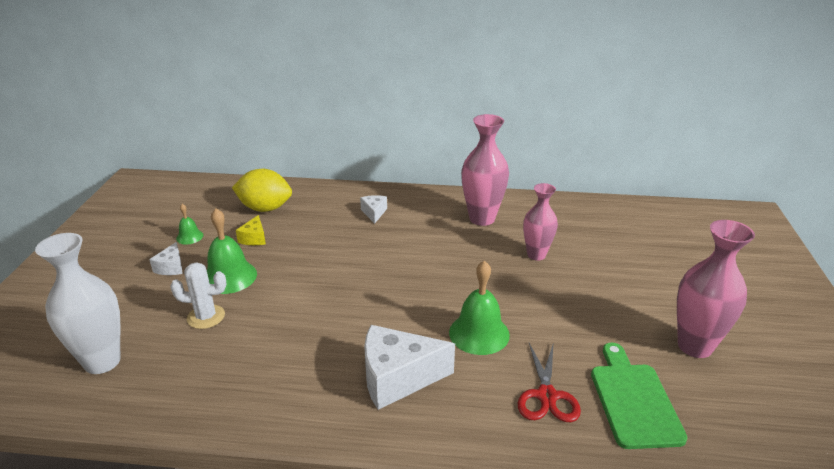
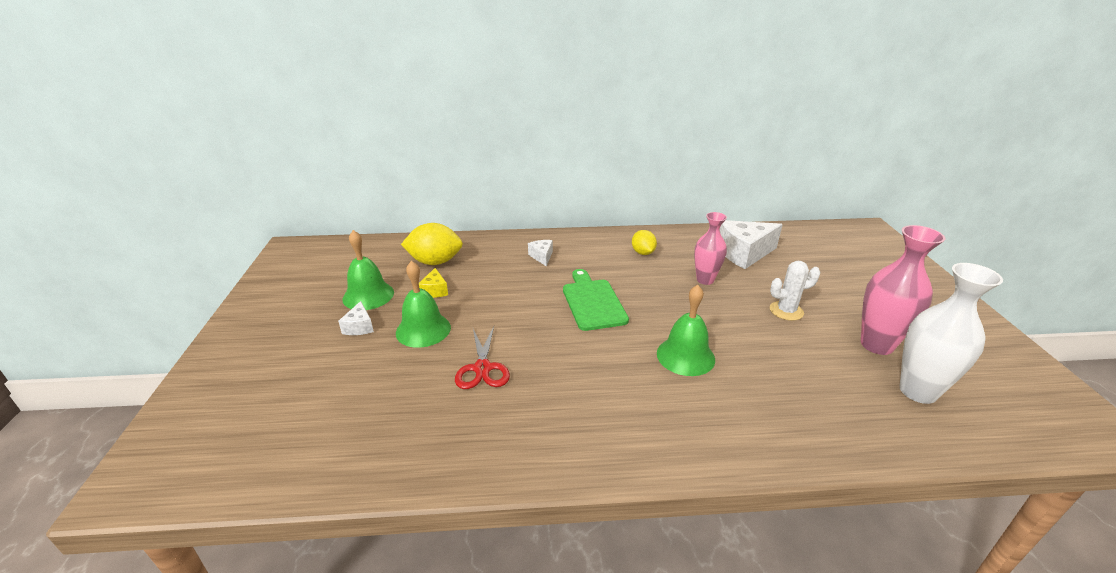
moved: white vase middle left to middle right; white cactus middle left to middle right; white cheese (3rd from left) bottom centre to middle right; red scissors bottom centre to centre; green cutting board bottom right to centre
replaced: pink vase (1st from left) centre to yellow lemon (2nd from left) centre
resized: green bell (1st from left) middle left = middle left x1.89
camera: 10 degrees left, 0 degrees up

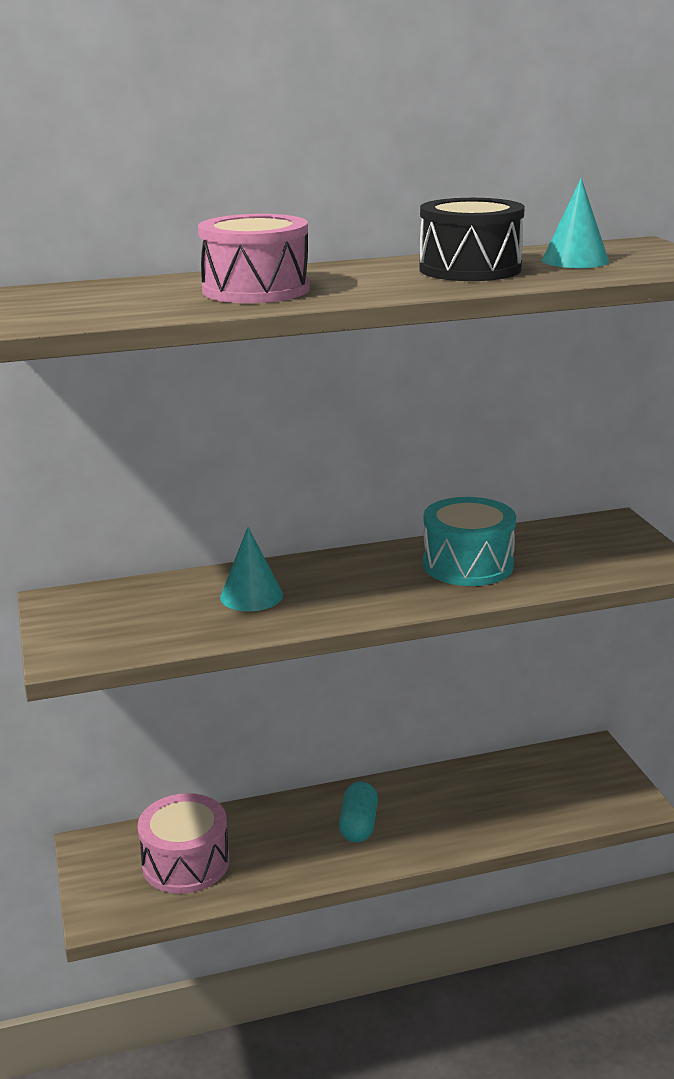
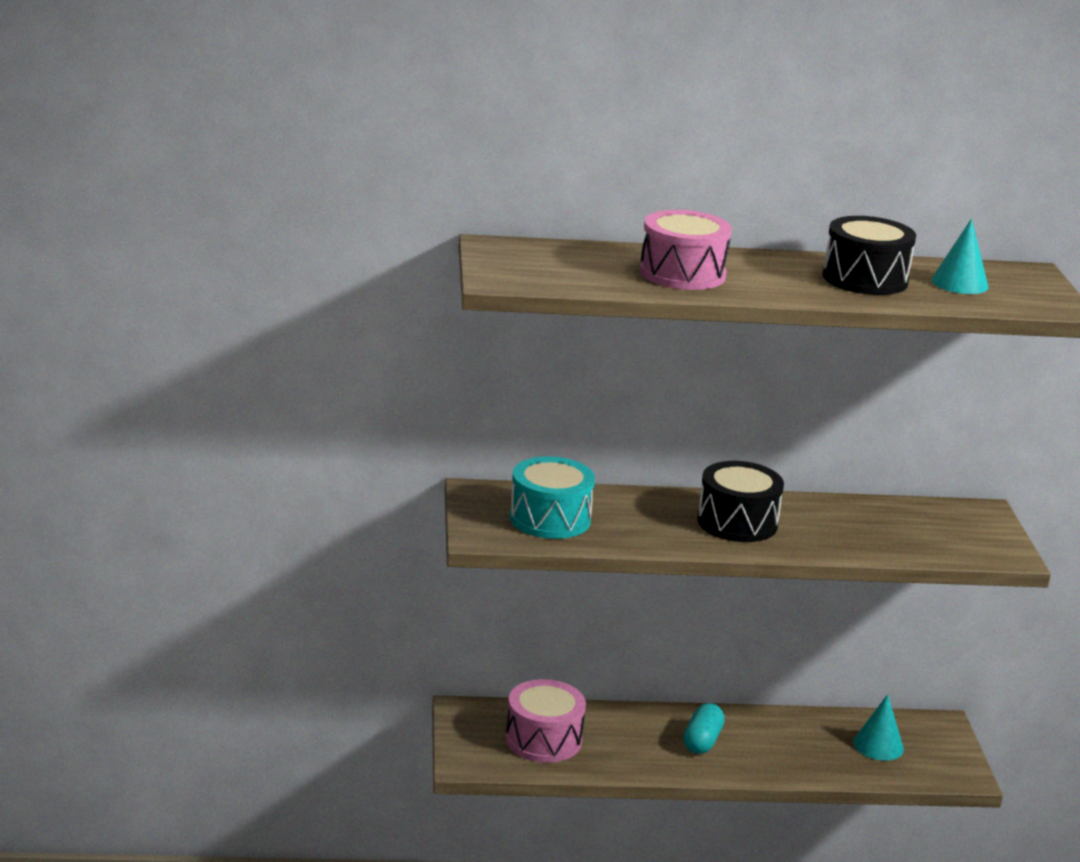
added: black drum (1st from left) middle right
moved: turquoise cone (1st from left) centre to bottom right; turquoise drum middle right to centre
camera: 10 degrees right, 0 degrees up

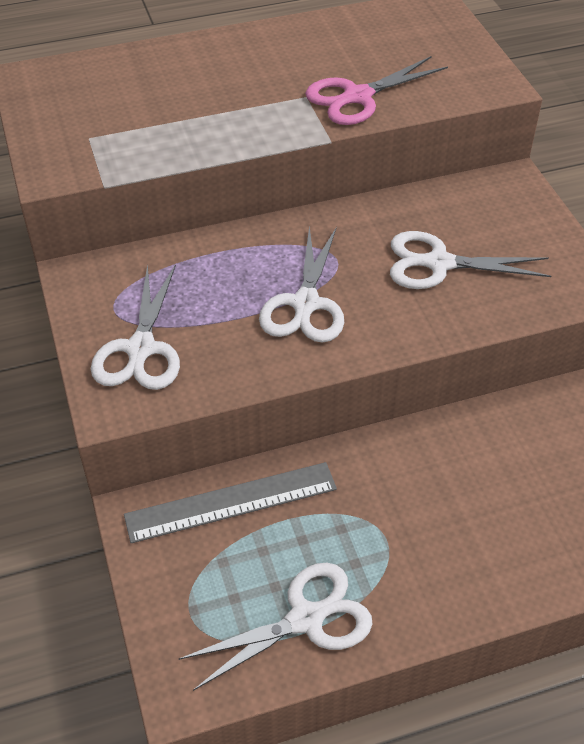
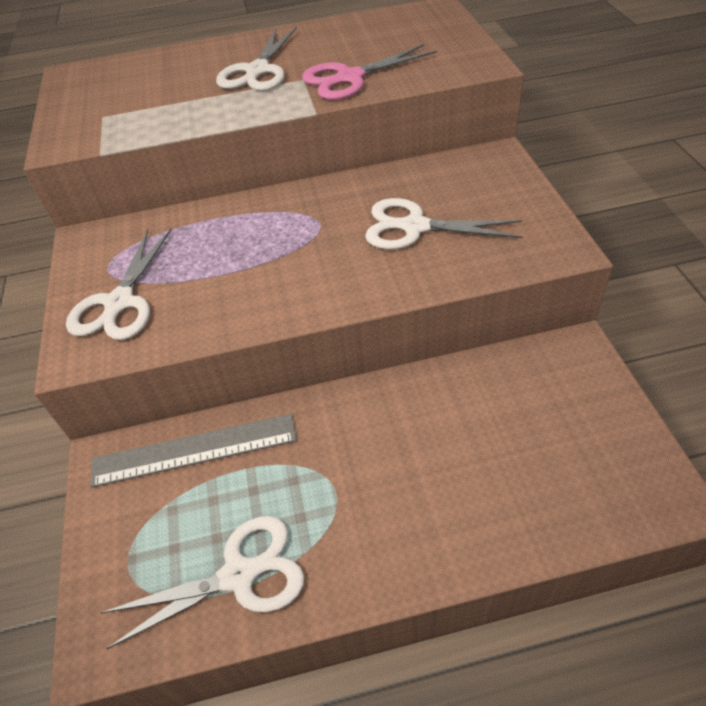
moved: white scissors (3rd from left) centre to top centre
camera: 10 degrees right, 0 degrees up

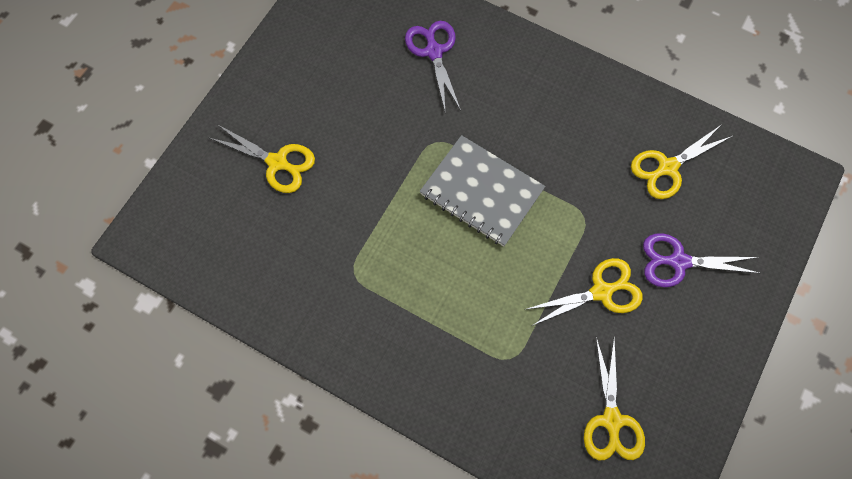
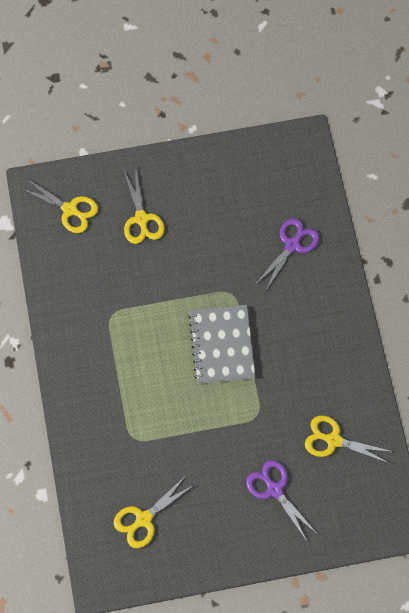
moved: yellow scissors (2nd from left in the first image) middle right to yellow scissors (1st from left) middle left
camera: 50 degrees right, 0 degrees up

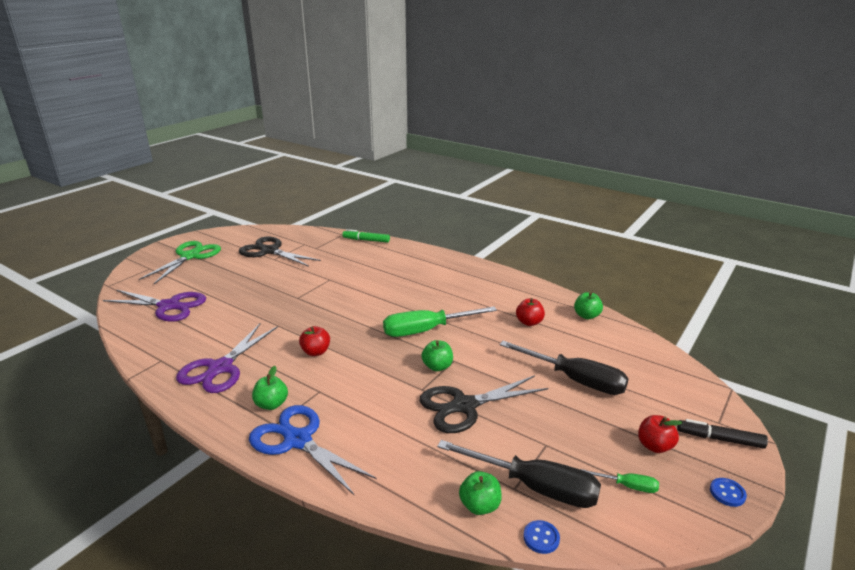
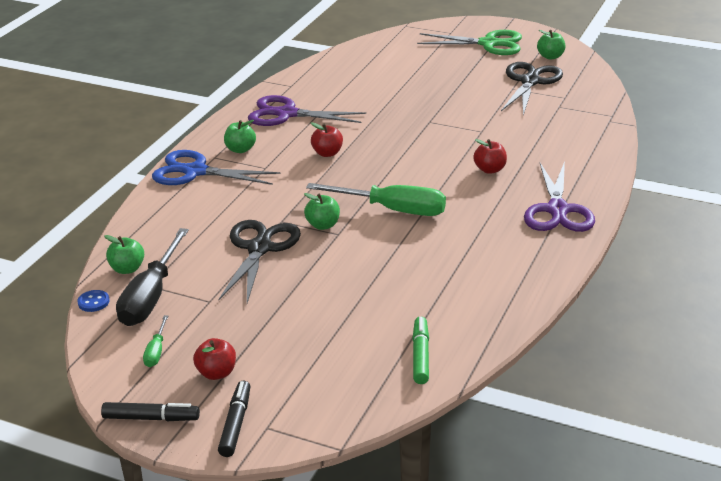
removed: black screwdriver (2nd from left) centre
moved: purple scissors (1st from left in the first image) middle left to purple scissors (2nd from left) middle right; green marker centre to bottom centre; red apple (2nd from left in the first image) centre to red apple (3rd from left) top right; green apple (4th from left) middle right to top right
replaced: blue button (2nd from left) bottom right to black marker (1st from left) bottom left
turned: blue scissors bottom centre = middle left 105 degrees counterclockwise; green screwdriver (1st from left in the first image) centre = centre 135 degrees clockwise; black scissors (2nd from left in the first image) bottom centre = centre 45 degrees clockwise
camera: 80 degrees right, 5 degrees up

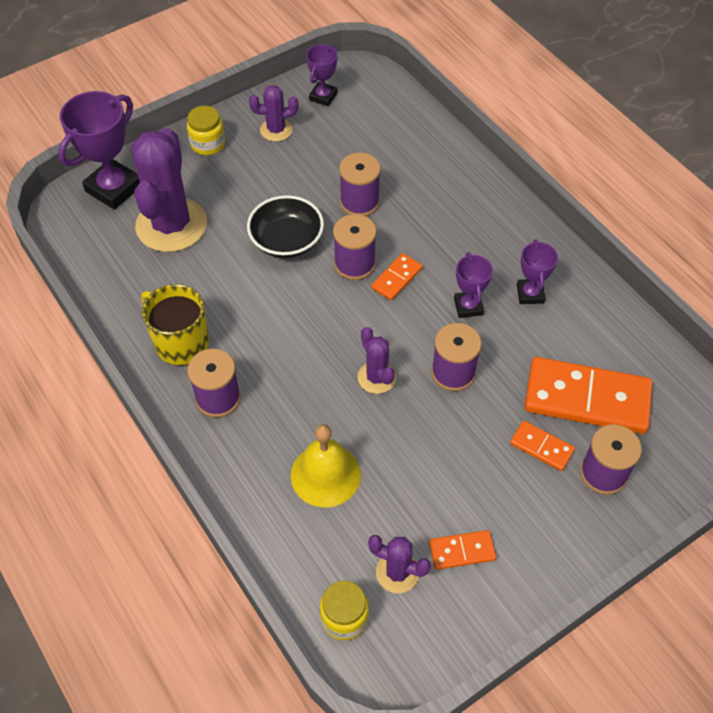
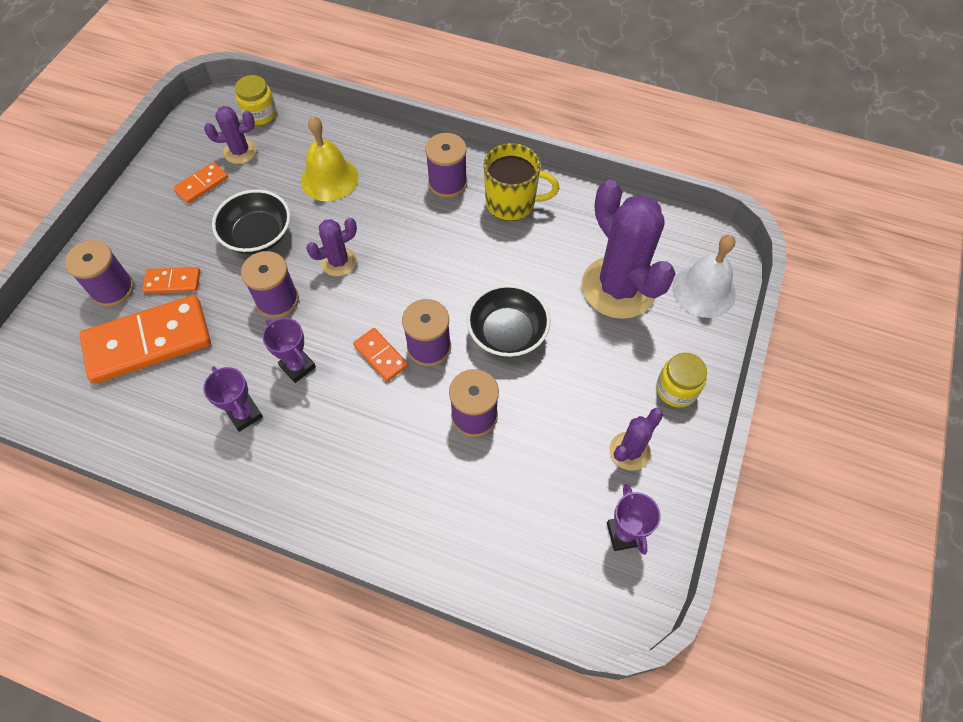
added: black bowl (1st from left) top left
replaced: purple trophy (1st from left) top left to white bell middle right
turned: purple cactus (3rd from left in the first image) centre = centre 60 degrees counterclockwise; orange domino (1st from left in the first image) centre = centre 45 degrees counterclockwise
camera: 145 degrees right, 5 degrees up

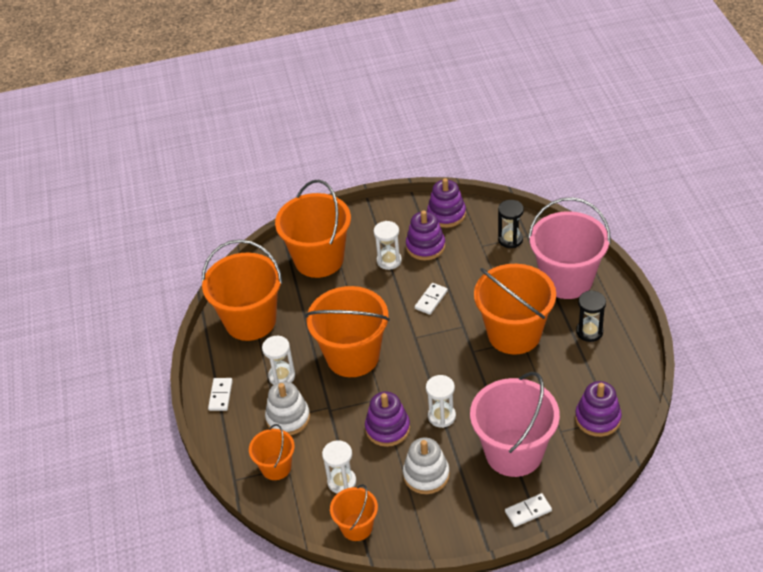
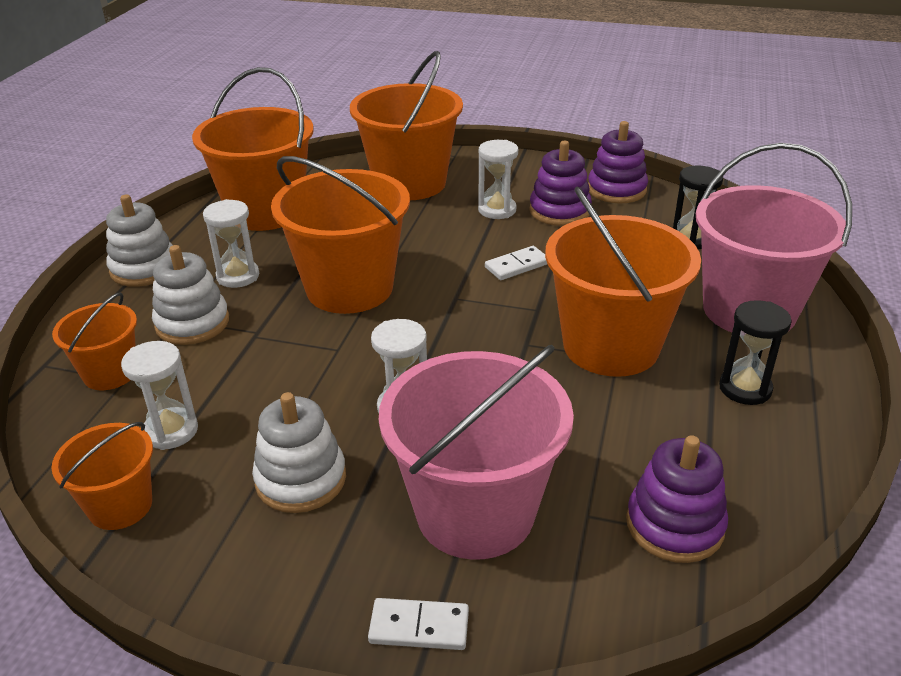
removed: purple stacking toy (1st from left) bottom centre
replaced: white domino (1st from left) bottom left to white stacking toy (1st from left) middle left
camera: 25 degrees right, 10 degrees down

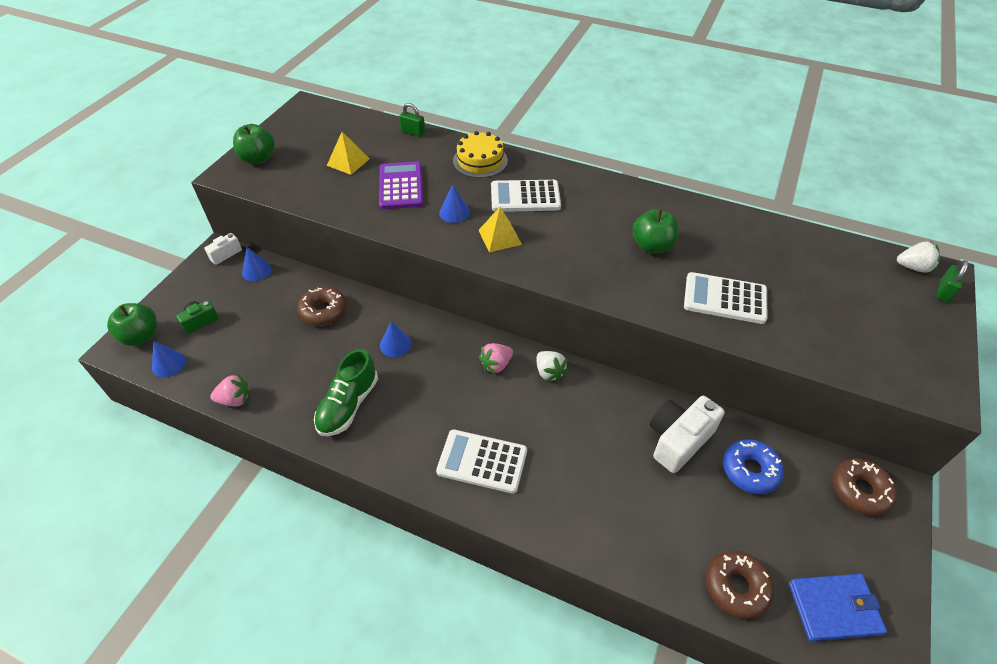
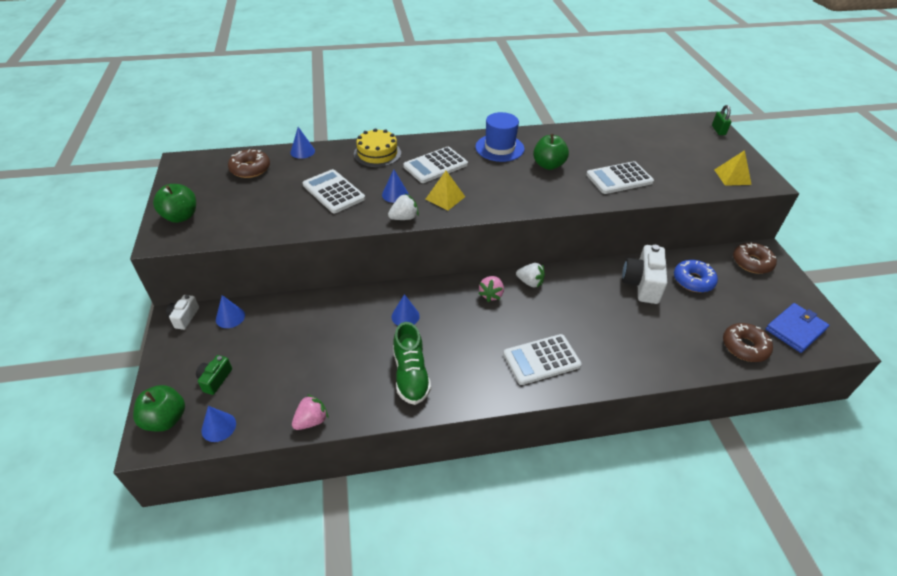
added: blue hat top centre
moved: brown donut (1st from left) middle left to top left; yellow pyramid (1st from left in the first image) top centre to yellow pyramid (2nd from left) top right; white strawberry (2nd from left in the first image) middle right to white strawberry (1st from left) centre
replaced: green padlock (1st from left) top centre to blue cone (3rd from left) top centre
recoloured: purple calculator top centre to white calculator (1st from left) top centre
camera: 35 degrees left, 5 degrees down

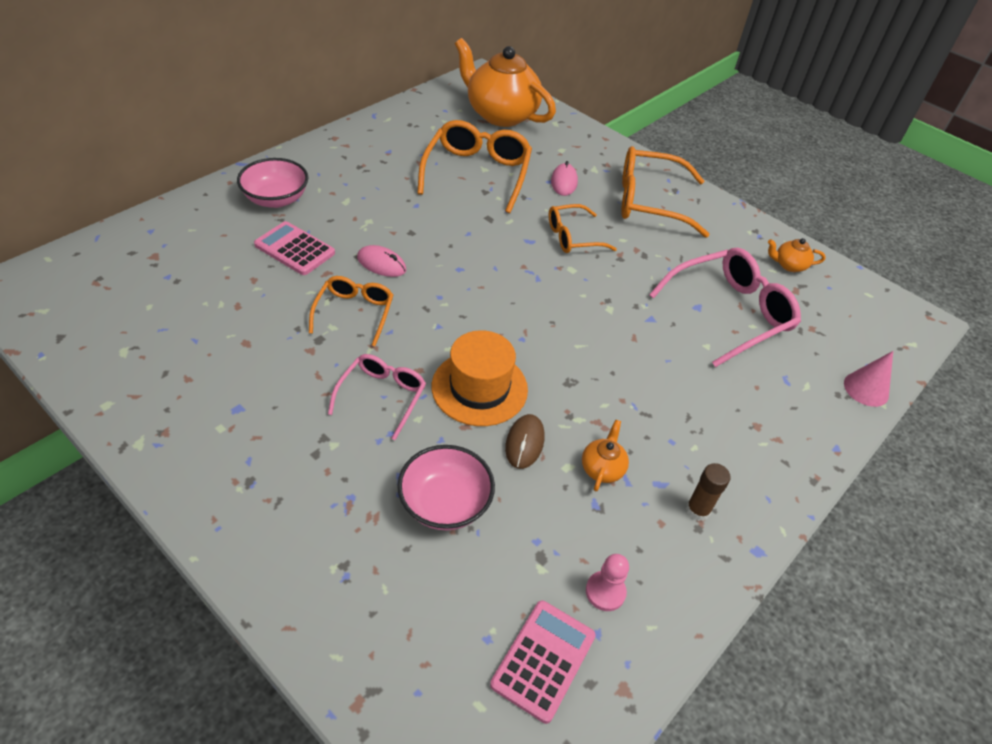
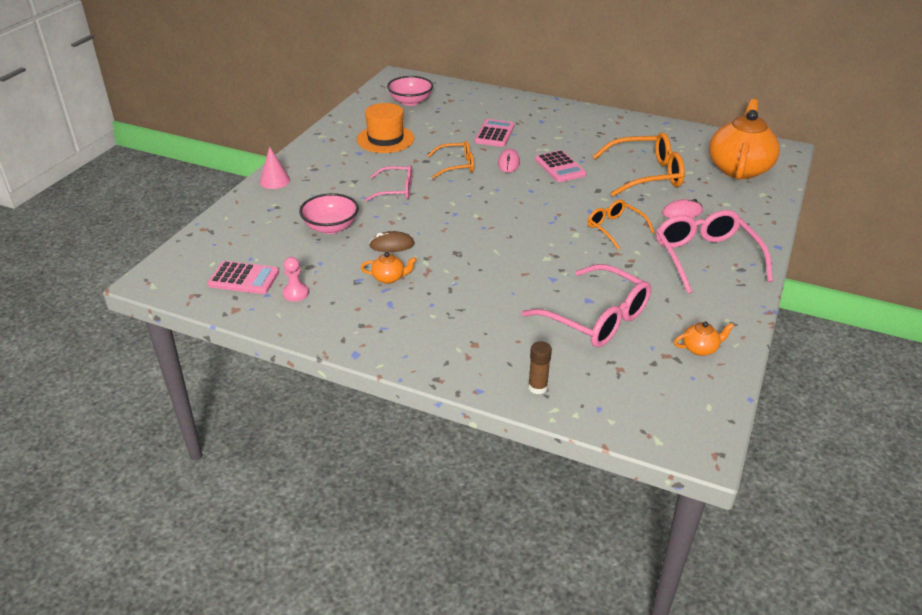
added: pink calculator (3rd from left) top centre
moved: pink bowl (1st from left in the first image) top left to pink bowl (2nd from left) top centre; orange hat centre to top centre; brown glue stick middle right to centre; pink cone middle right to top left
recoloured: orange glasses (4th from left) top right to pink glasses (3rd from left) middle right
turned: orange teapot (3rd from left in the first image) middle right = middle right 90 degrees clockwise
camera: 75 degrees right, 10 degrees down

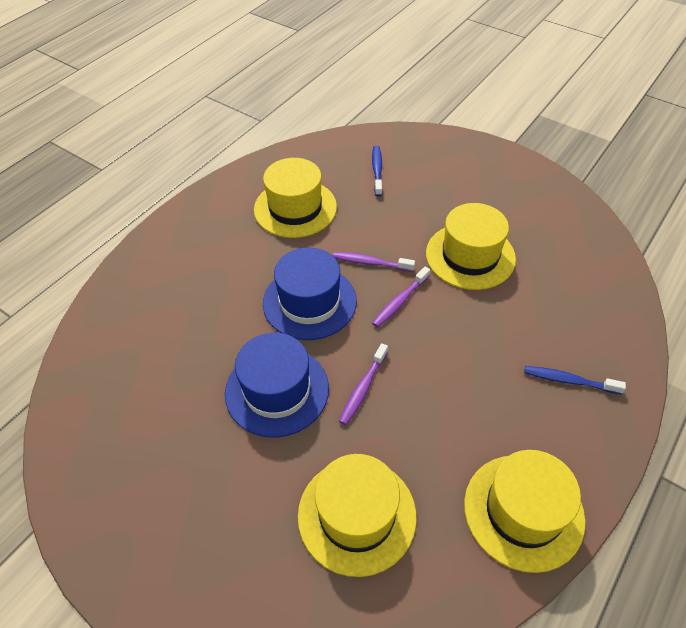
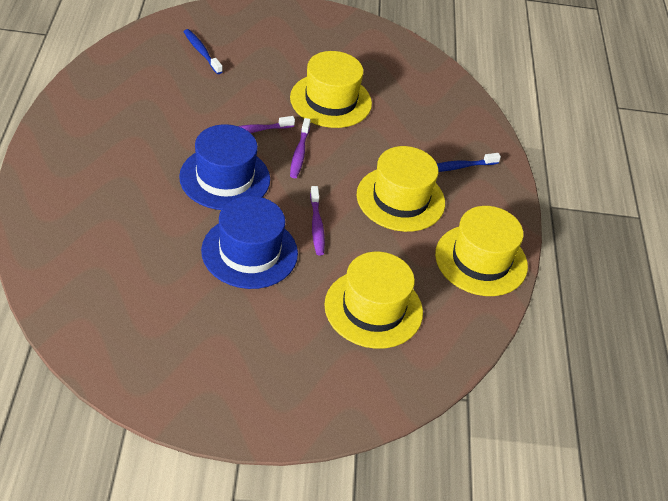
moved: yellow hat (1st from left in the first image) top centre to yellow hat (3rd from left) centre
camera: 40 degrees left, 5 degrees down

